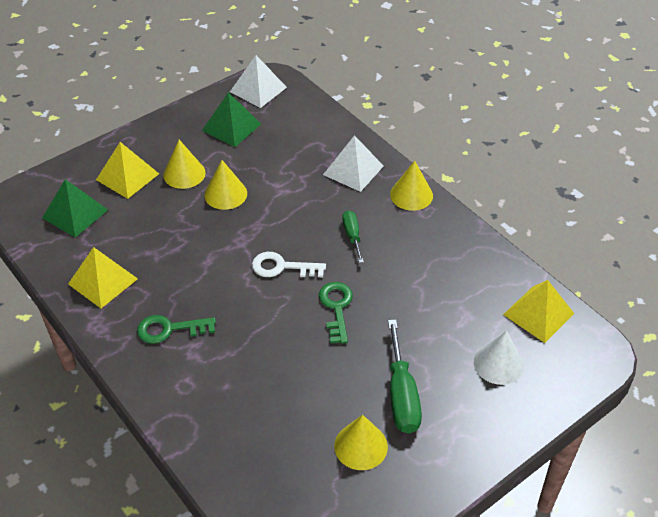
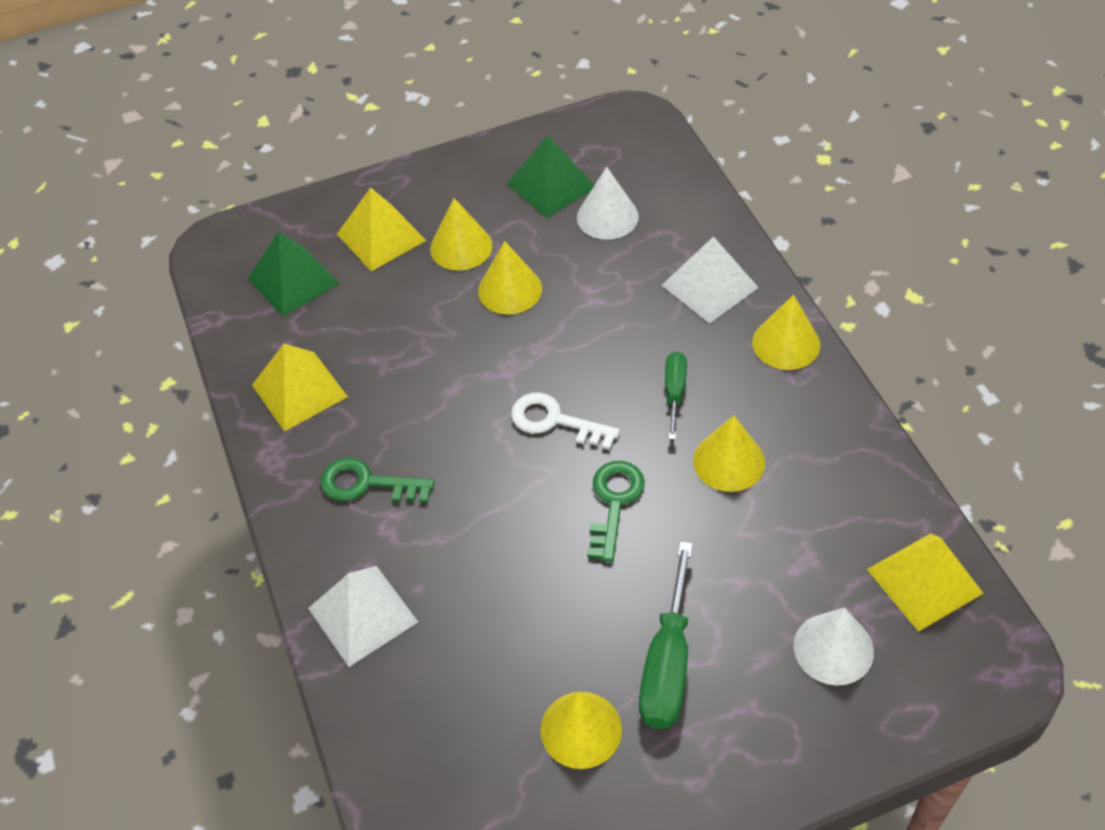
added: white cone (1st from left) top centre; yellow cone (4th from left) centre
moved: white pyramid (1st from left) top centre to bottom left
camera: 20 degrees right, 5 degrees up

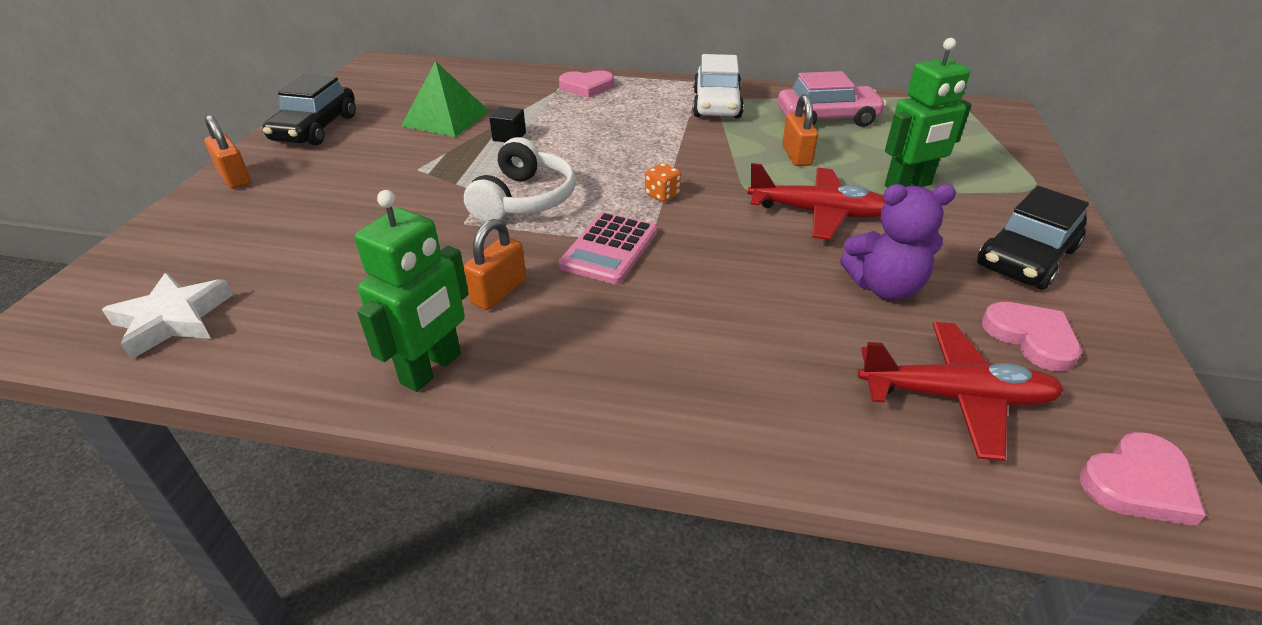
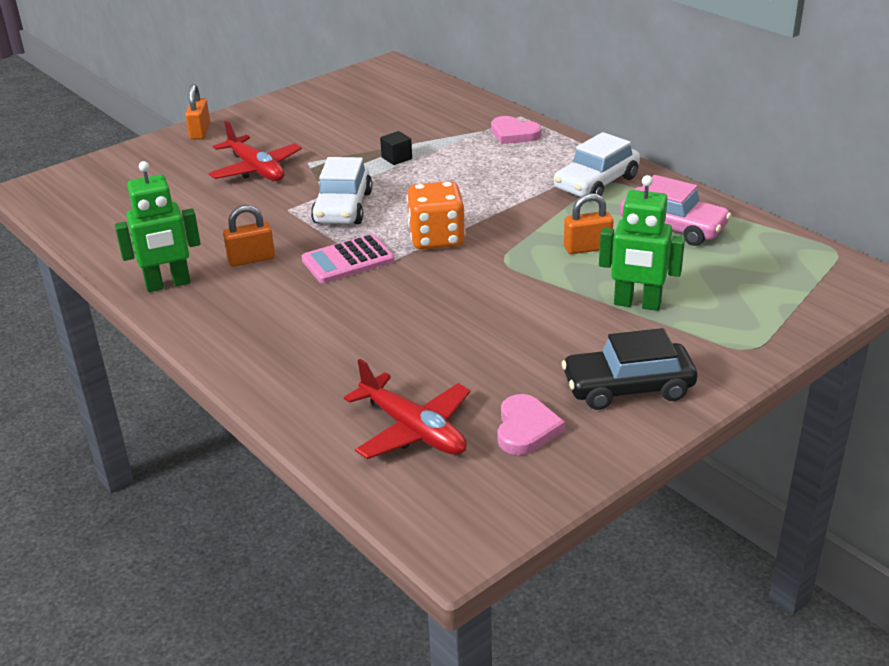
removed: white star middle left; black car (1st from left) top left; green pyramid top centre; purple teddy bear middle right; pink heart (3rd from left) bottom right
moved: red plane (1st from left) top centre to top left
replaced: white headphones top centre to white car (1st from left) top centre
turned: orange padlock (3rd from left) top centre = centre 45 degrees clockwise
resized: orange dice top centre = top centre x2.14
camera: 40 degrees right, 5 degrees down

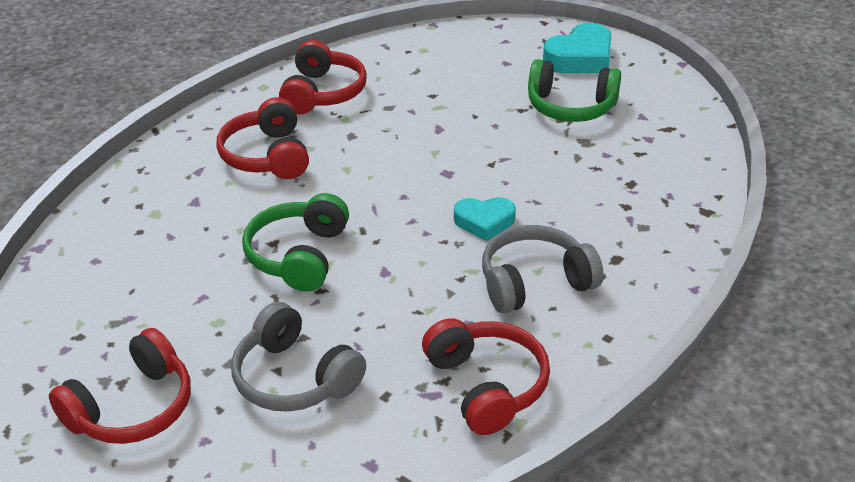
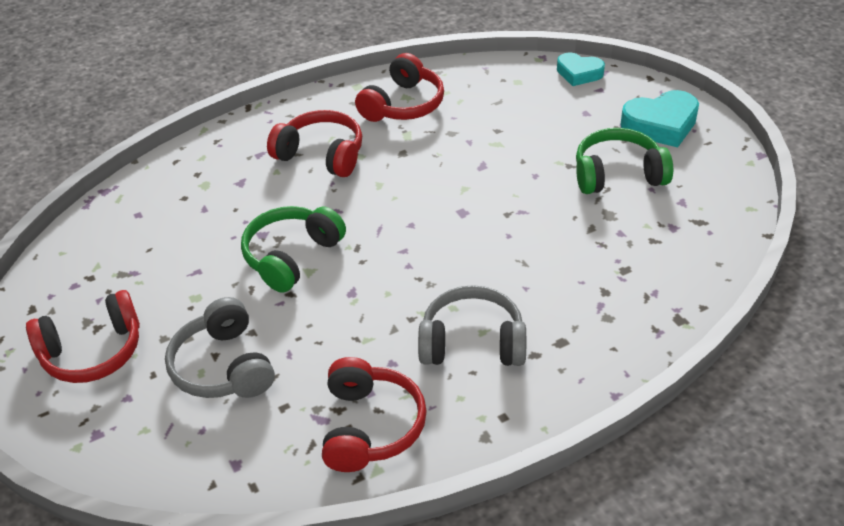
moved: turquoise heart (1st from left) centre to top right
turned: red headphones (2nd from left) top left = top centre 105 degrees clockwise; green headphones (2nd from left) top right = top right 135 degrees clockwise
camera: 25 degrees right, 5 degrees up

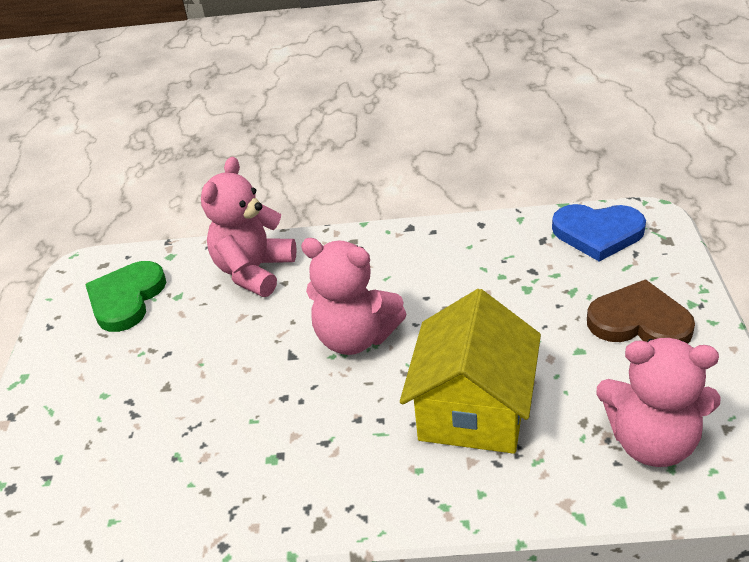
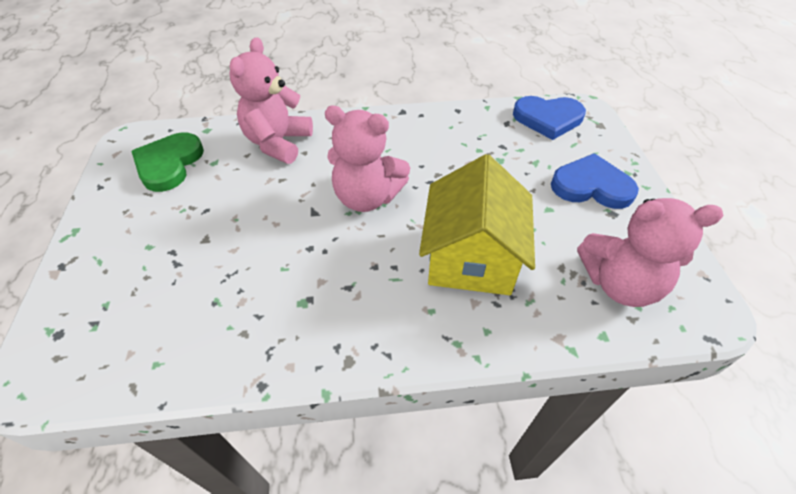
recoloured: brown heart middle right to blue heart (2nd from left) middle right
camera: 10 degrees left, 10 degrees up

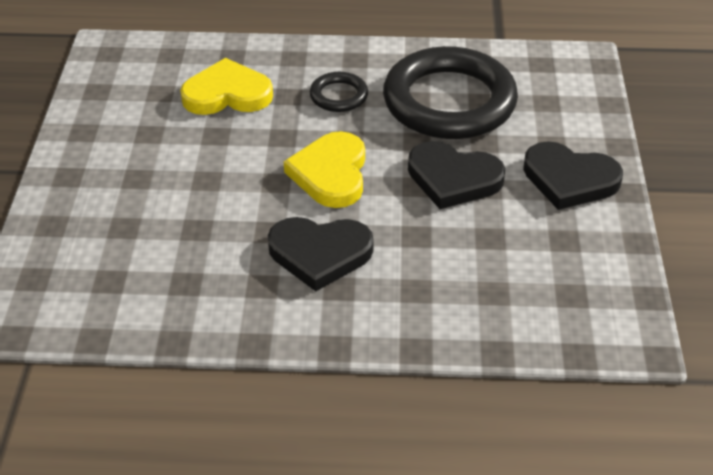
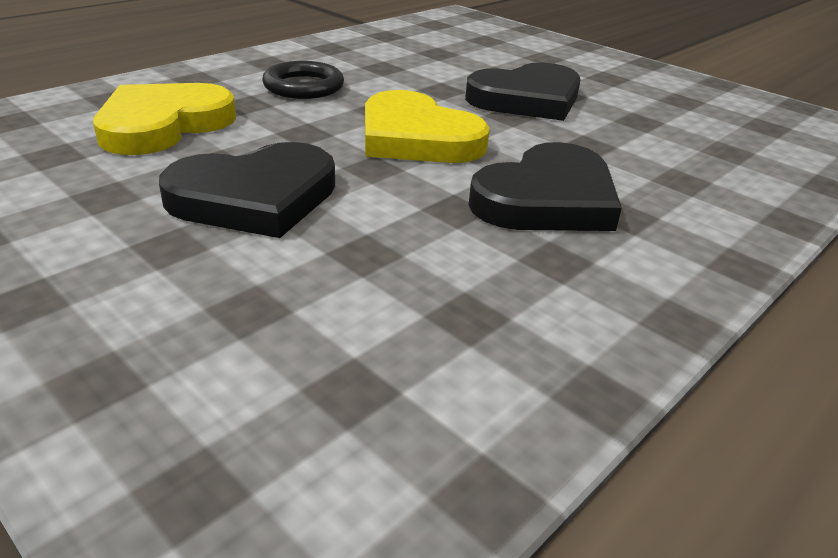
removed: black ring (2nd from left) top centre
moved: black heart (3rd from left in the first image) middle right to black heart (1st from left) middle left
camera: 50 degrees left, 10 degrees down

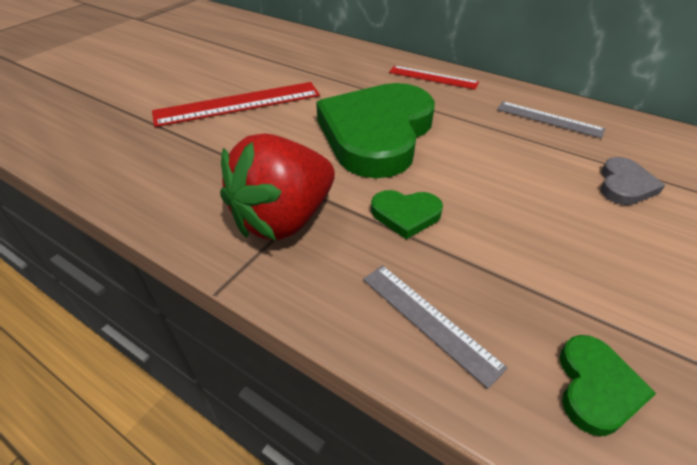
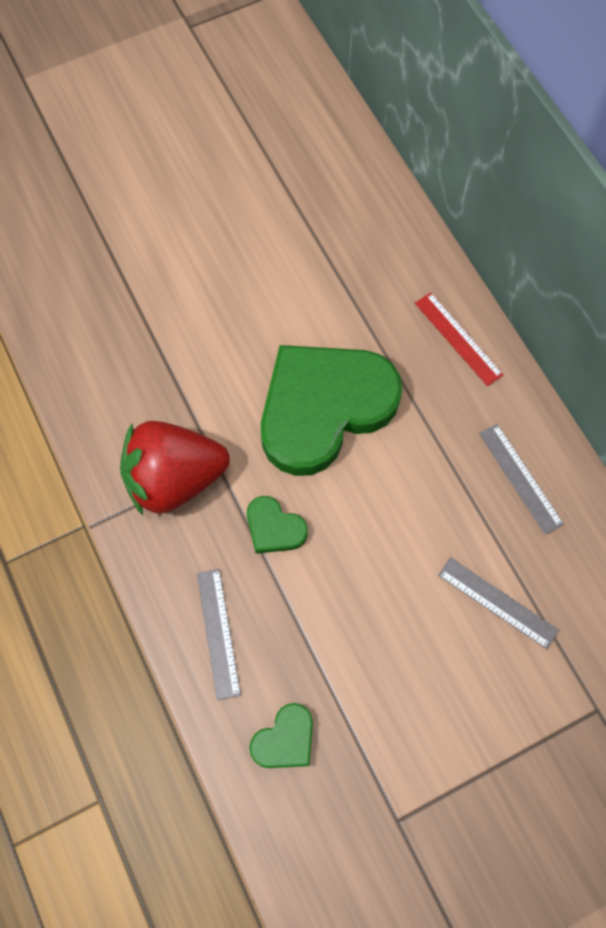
removed: red ruler (1st from left) top centre
replaced: grey heart middle right to grey ruler (2nd from left) middle right
camera: 30 degrees right, 25 degrees up

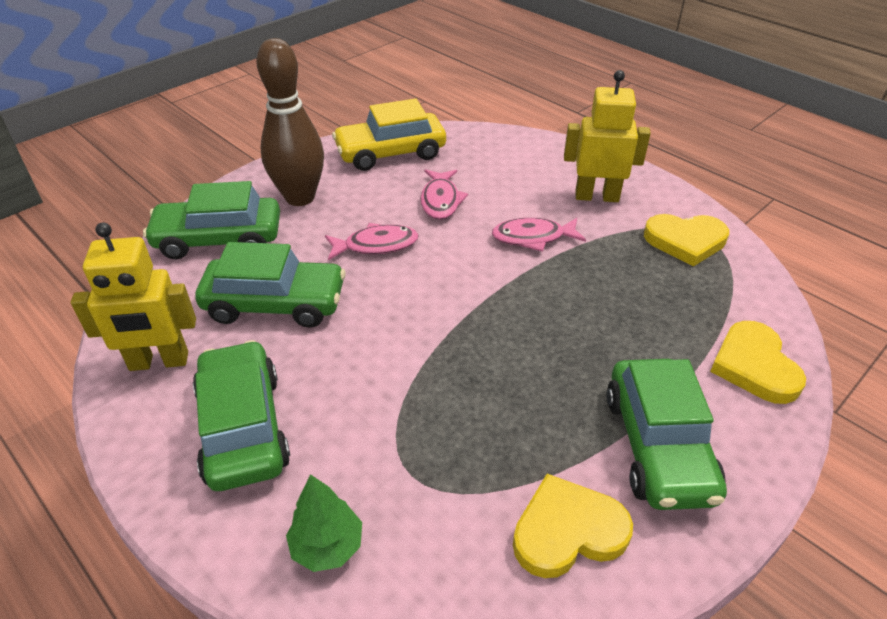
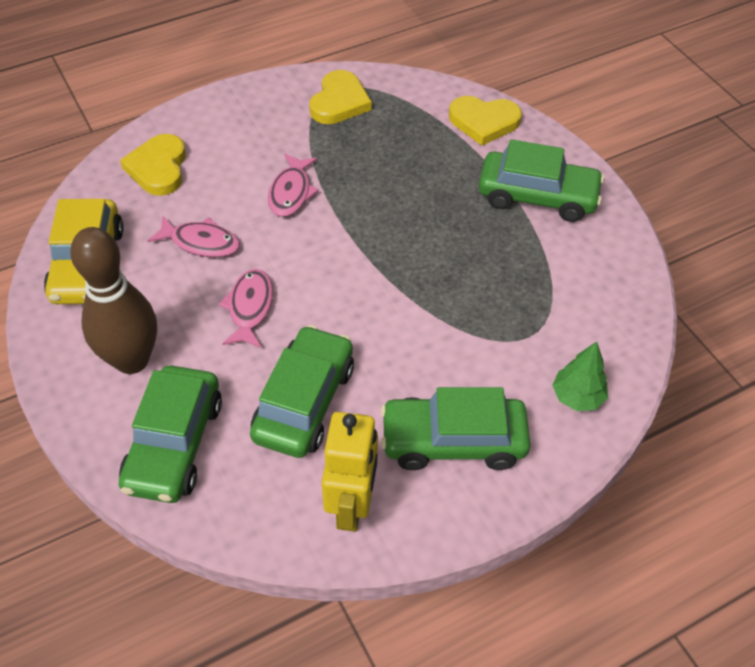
removed: yellow robot (2nd from left) top right
moved: yellow heart (1st from left) bottom centre to top left
camera: 75 degrees left, 10 degrees up

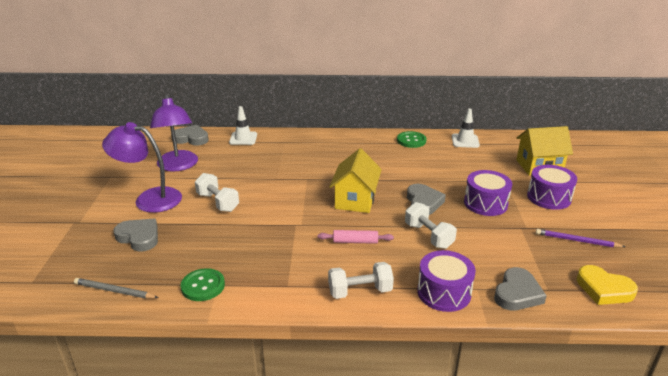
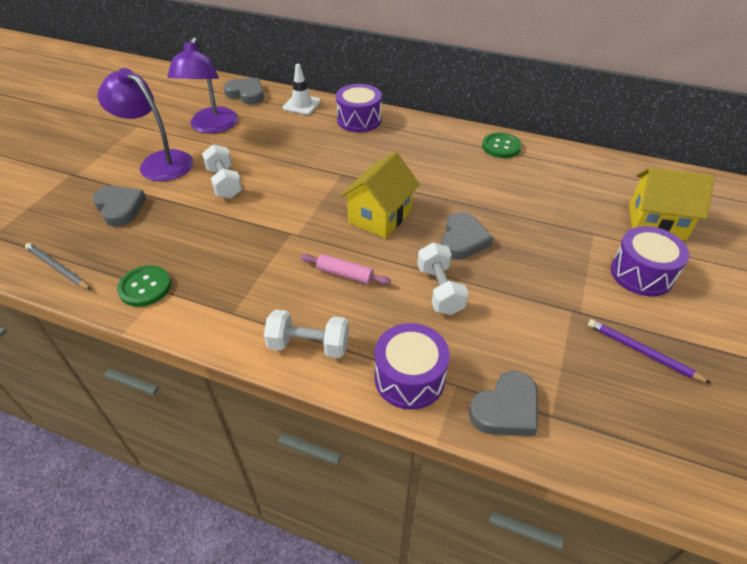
removed: white traffic cone (2nd from left) middle right; yellow heart bottom right
moved: purple drum (2nd from left in the first image) middle right to purple drum (1st from left) top centre
camera: 20 degrees right, 15 degrees up

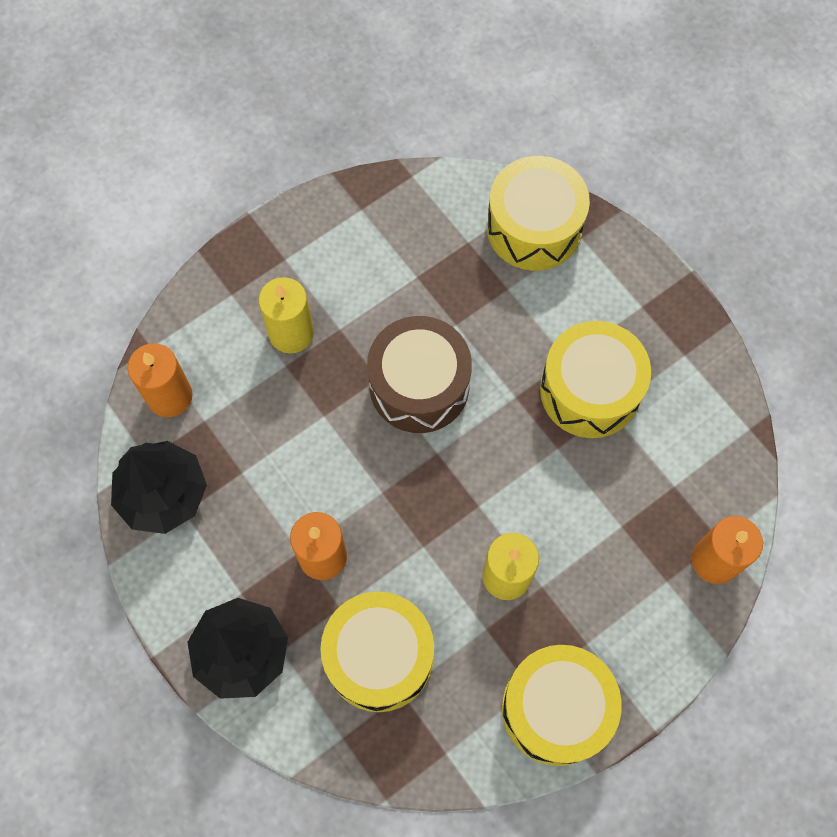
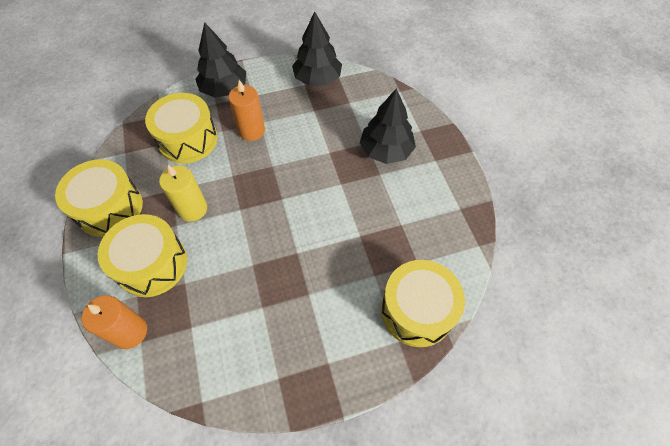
removed: orange candle (1st from left) middle left; brown drum centre
moved: yellow drum (4th from left in the first image) middle right to yellow drum (2nd from left) middle left
replaced: yellow candle (1st from left) centre to black tree (3rd from left) top centre
camera: 110 degrees right, 10 degrees down

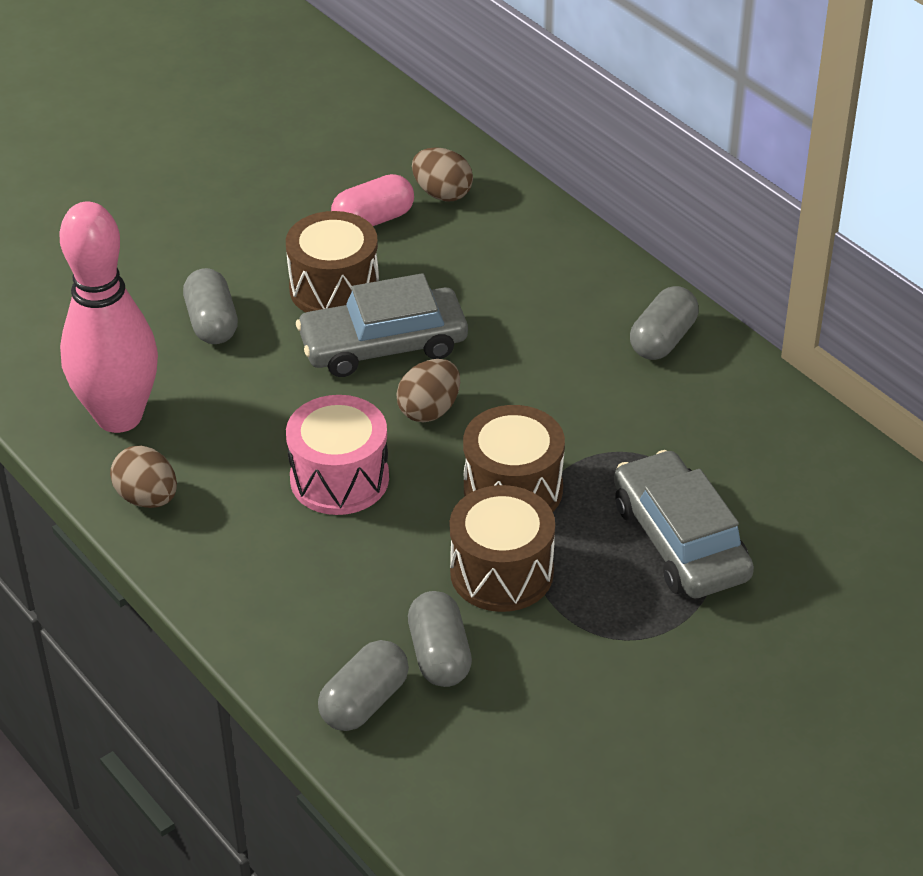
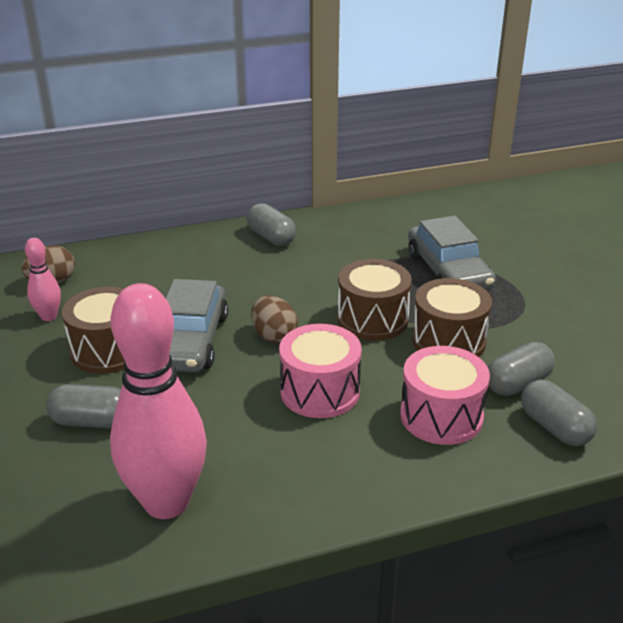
removed: brown egg (1st from left) middle left
added: pink drum (2nd from left) middle right
replaced: pink capsule top centre to pink bowling pin (1st from left) middle left
turned: grey capsule (3rd from left) bottom centre = middle right 45 degrees counterclockwise; grey car (2nd from left) middle right = middle right 105 degrees counterclockwise
camera: 70 degrees left, 10 degrees down

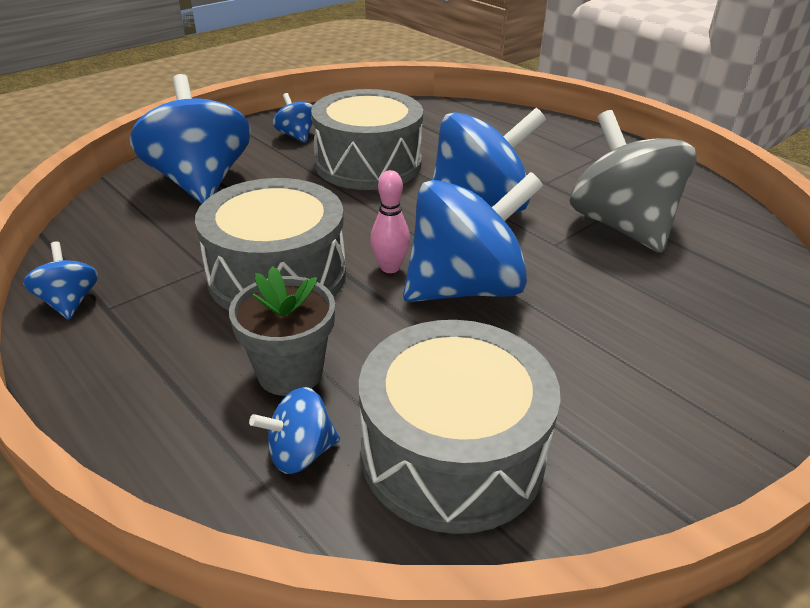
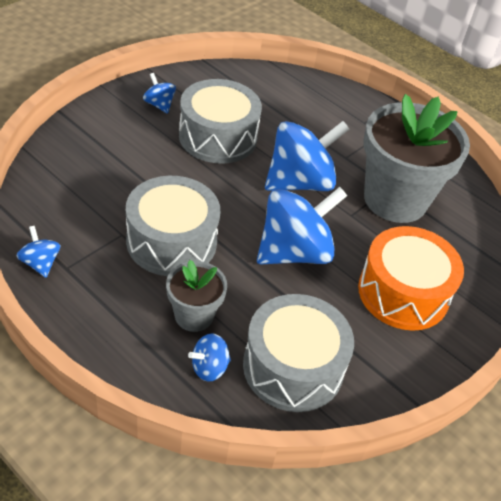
removed: blue spinning top (2nd from left) top left; pink bowling pin centre
added: orange drum middle right
replaced: grey spinning top top right to grey flower pot (2nd from left) top right
camera: 10 degrees left, 10 degrees up

